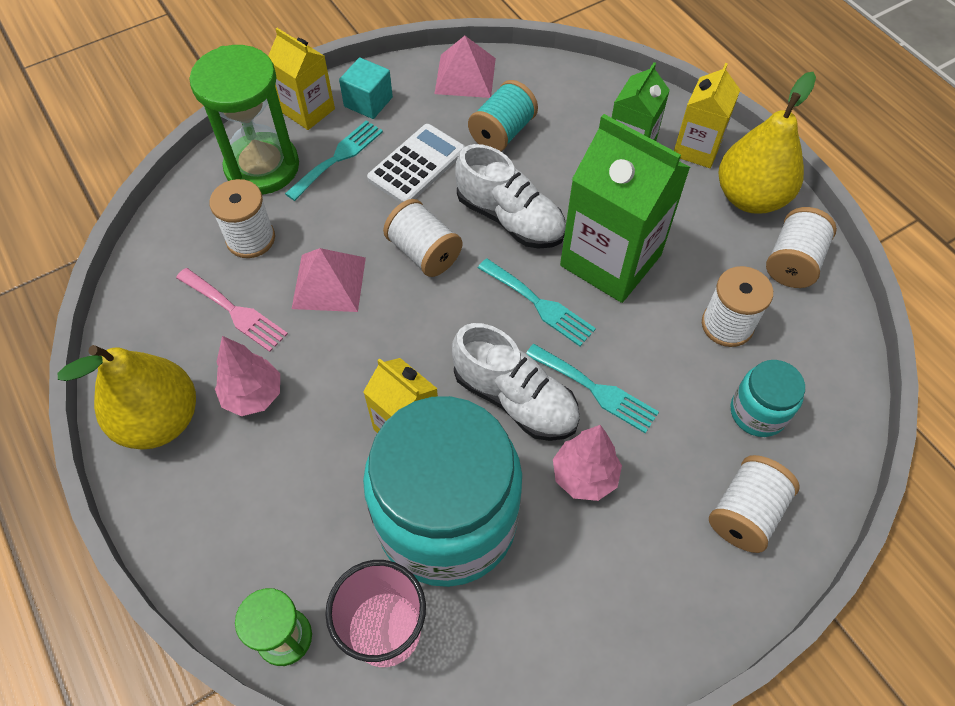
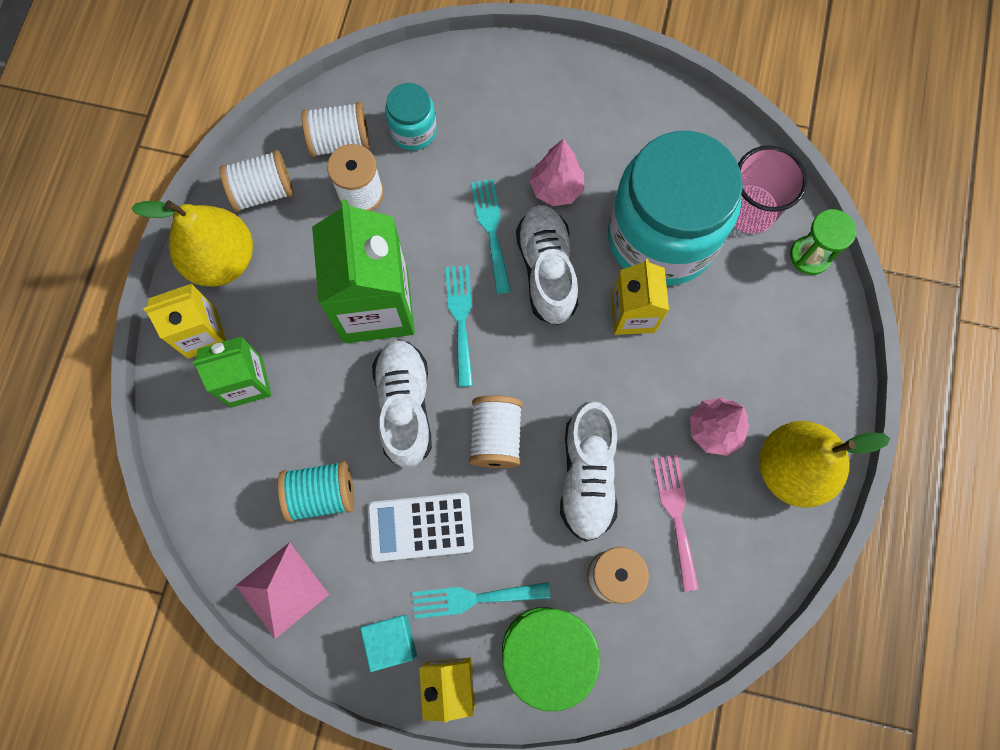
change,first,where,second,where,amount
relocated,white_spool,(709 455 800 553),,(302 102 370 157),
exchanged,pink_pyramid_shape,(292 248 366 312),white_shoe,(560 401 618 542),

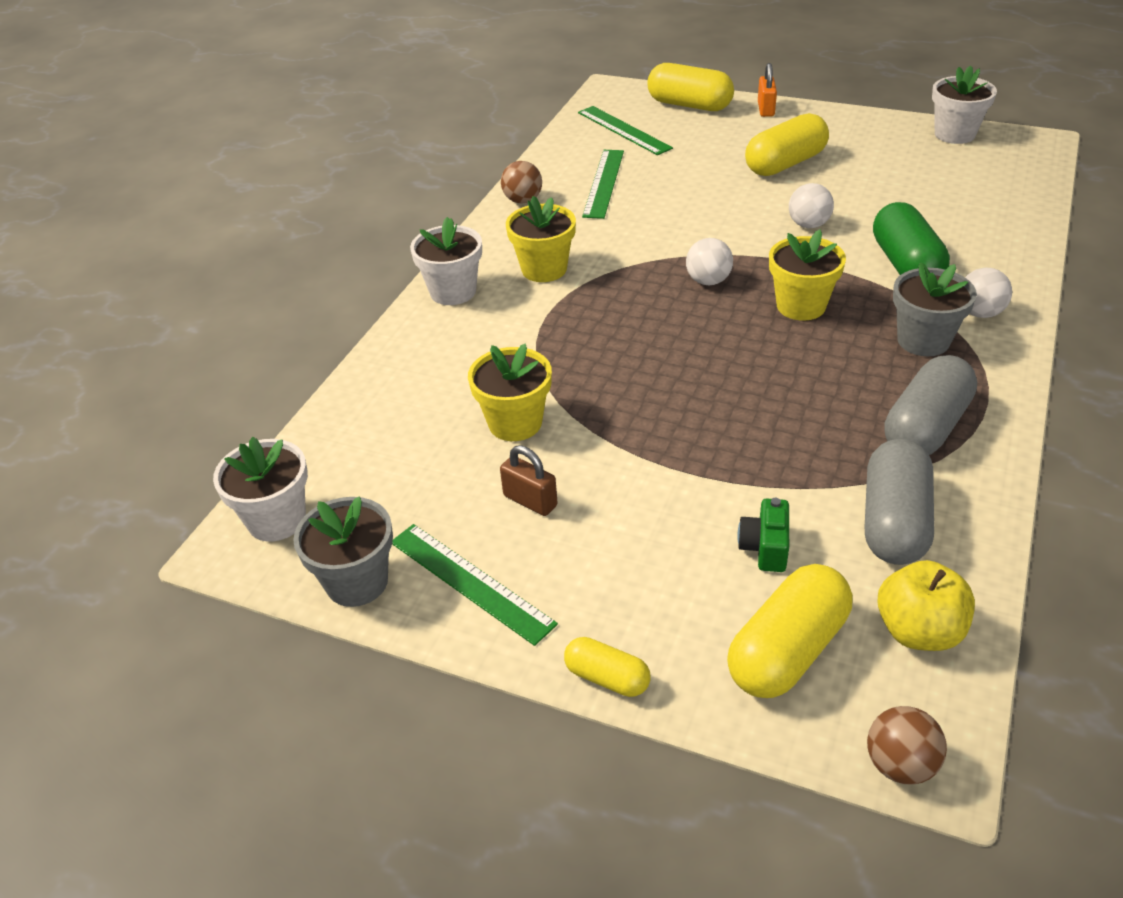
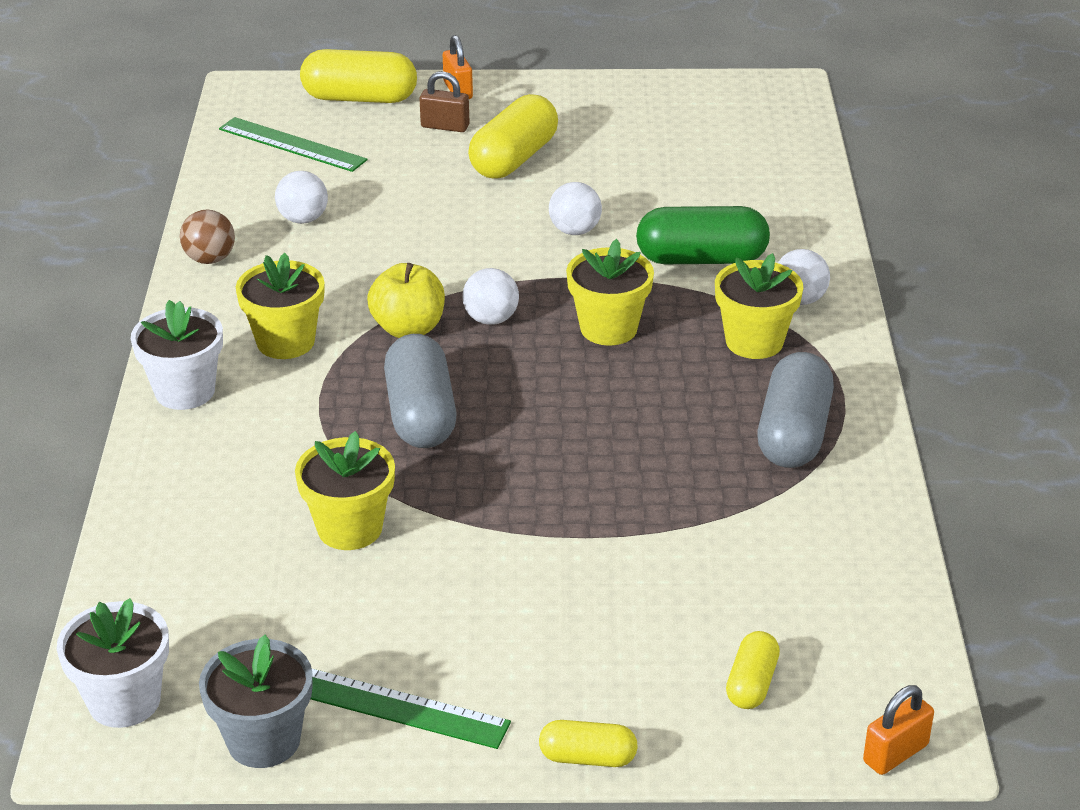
change,first,where,second,where,amount
exchanged,green_measuring_stick,(582 150 624 219),white_play_ball,(275 171 328 224),
relocated,golden_apple_fruit,(877 560 975 651),,(367 263 445 338),
relocated,ash-grey_pill_shape,(865 439 934 565),,(384 334 457 448),
relocated,russet_lock,(500 445 558 516),,(420 71 470 132),
spun,green_pill_shape,(873 202 950 275),,(636 206 770 264),60 degrees counterclockwise
colour,ash-grey_flower_pot,(893 262 977 356),golden_flower_pot,(715 253 803 359),
size,golden_pill_shape,(727 564 852 698),,(726 631 780 709),x0.55
exchanged,russet_play_ball,(867 706 947 785),orange_lock,(863 685 934 775),
missing,green_photo_camera,(737 498 789 572),,,
missing,white_flower_pot,(932 65 997 144),,,

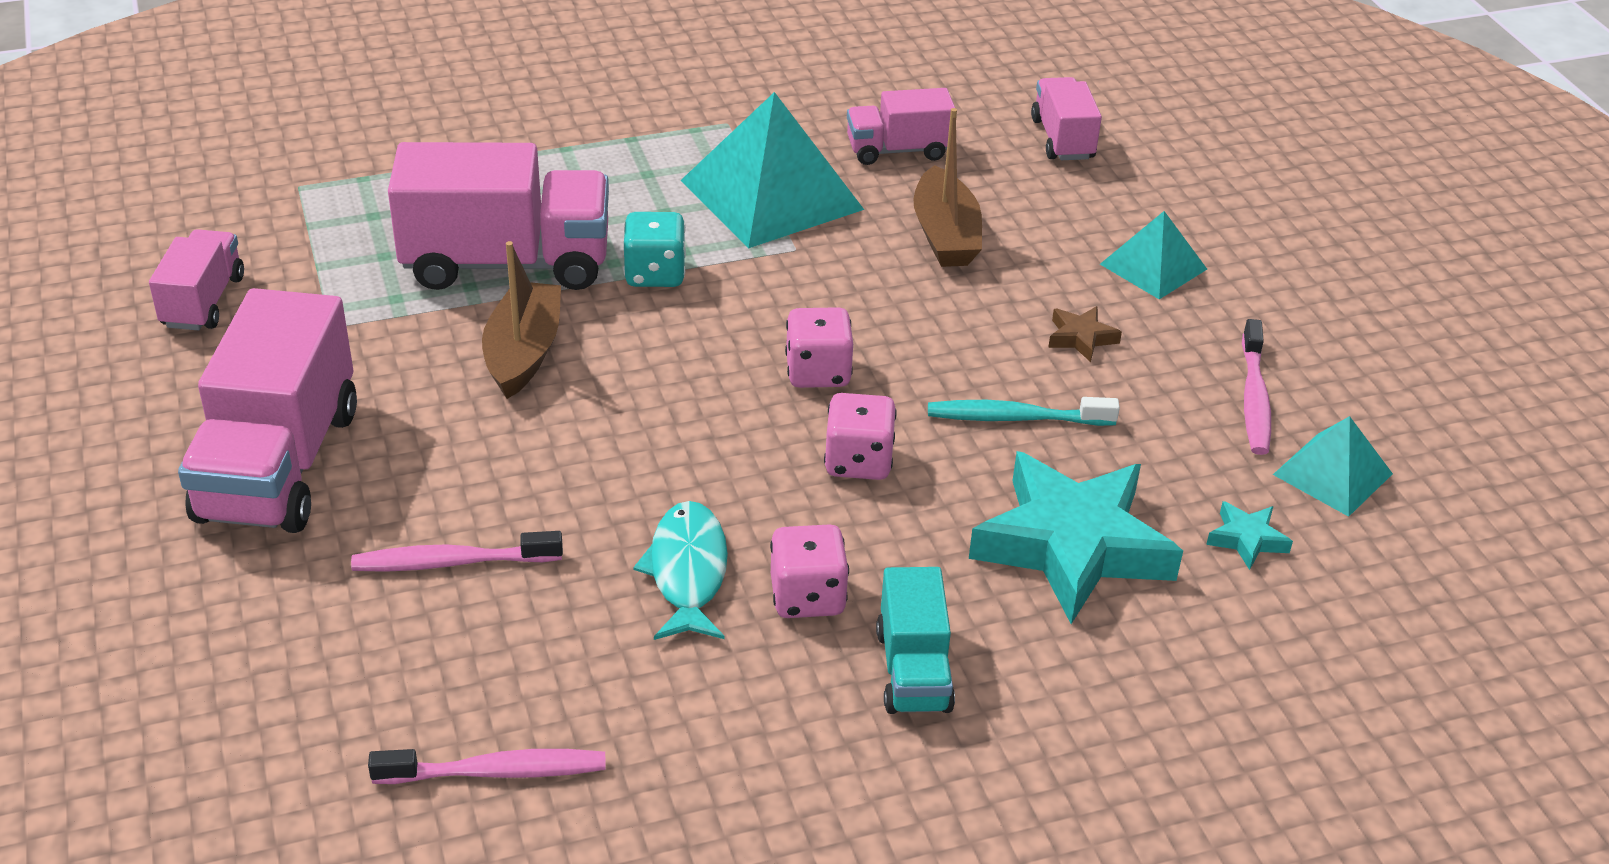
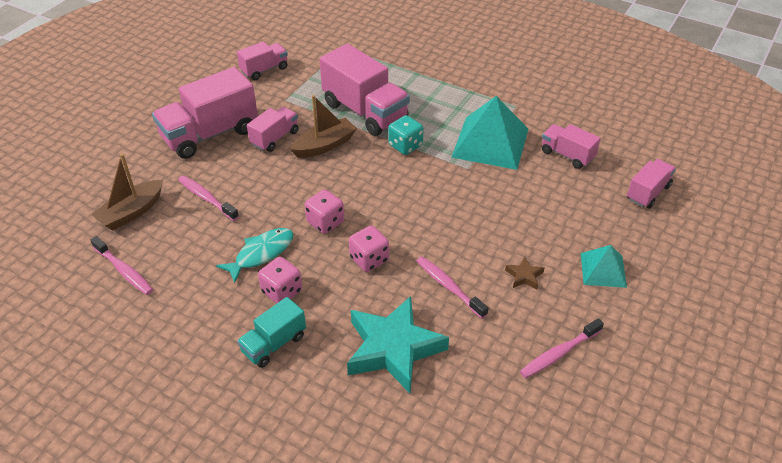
change,first,where,second,where,amount
relocated,russet_boat,(913 108 982 267),,(91 154 163 230),
appeared,,,pink_lorry,(247 107 299 152),
relocated,pink_dice,(785 307 853 388),,(305 189 344 234),
colour,teal_dental_brush,(928 397 1120 426),pink_dental_brush,(417 256 488 319),
missing,teal_star_shape,(1206 501 1293 570),,,
missing,teal_pyramid_shape,(1273 416 1393 517),,,

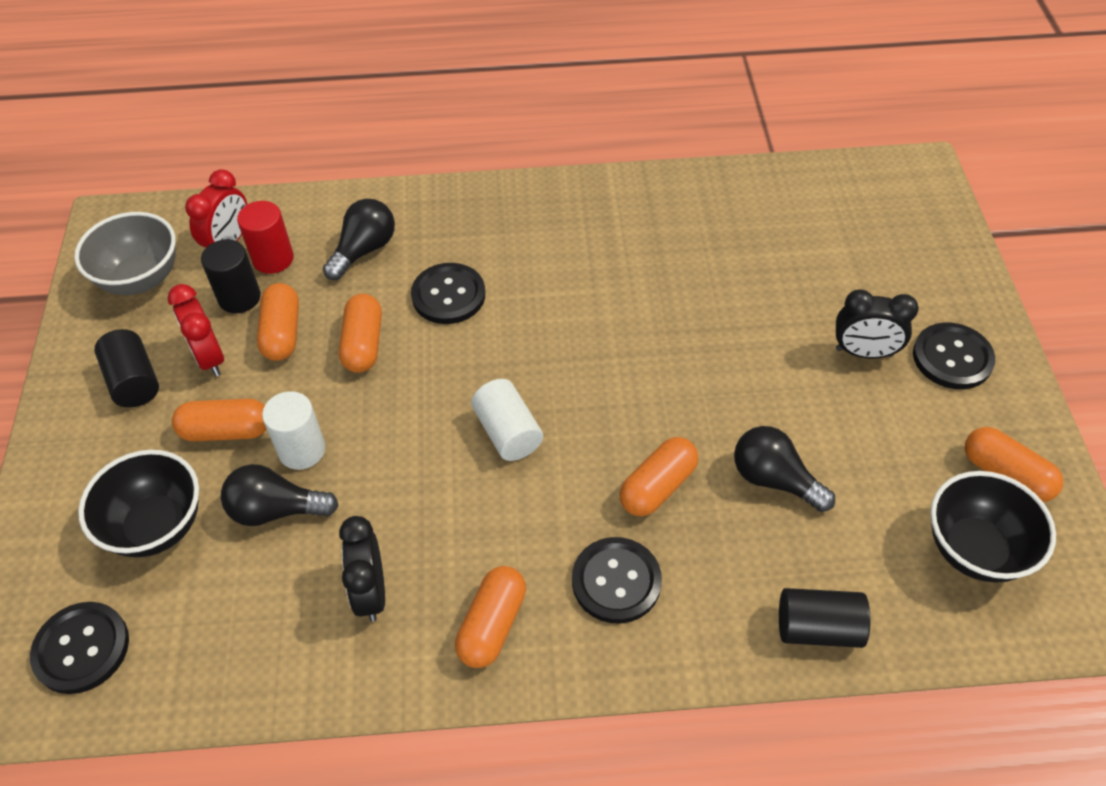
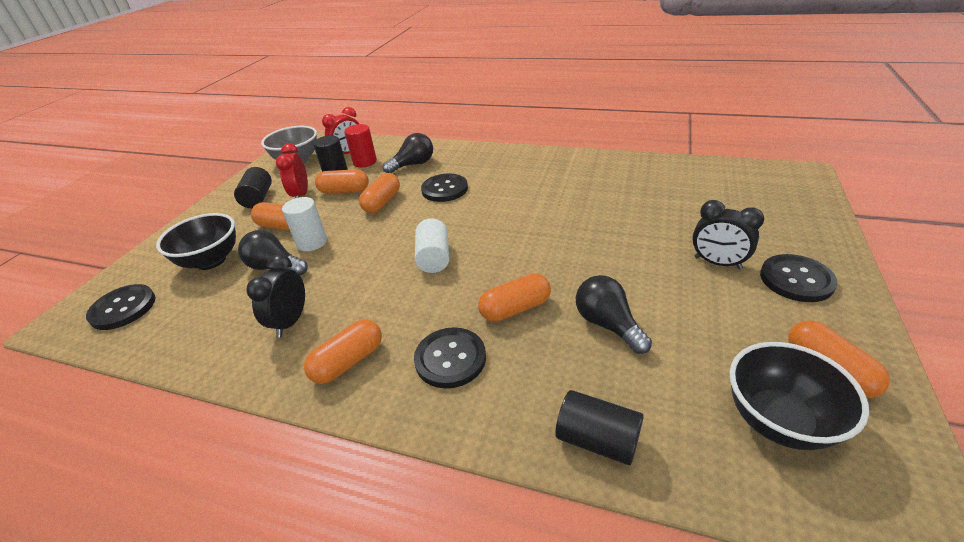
change,first,where,second,where,amount
spun,orange_pill_shape,(257 283 299 361),,(315 169 369 194),75 degrees clockwise

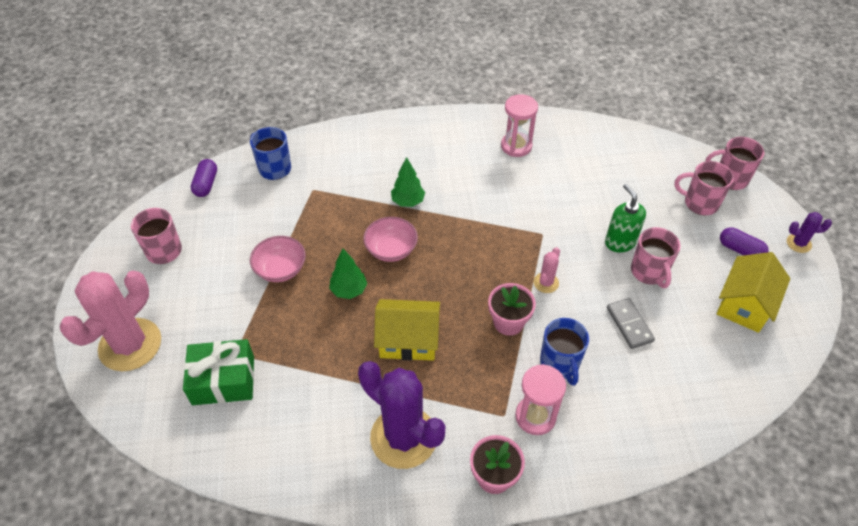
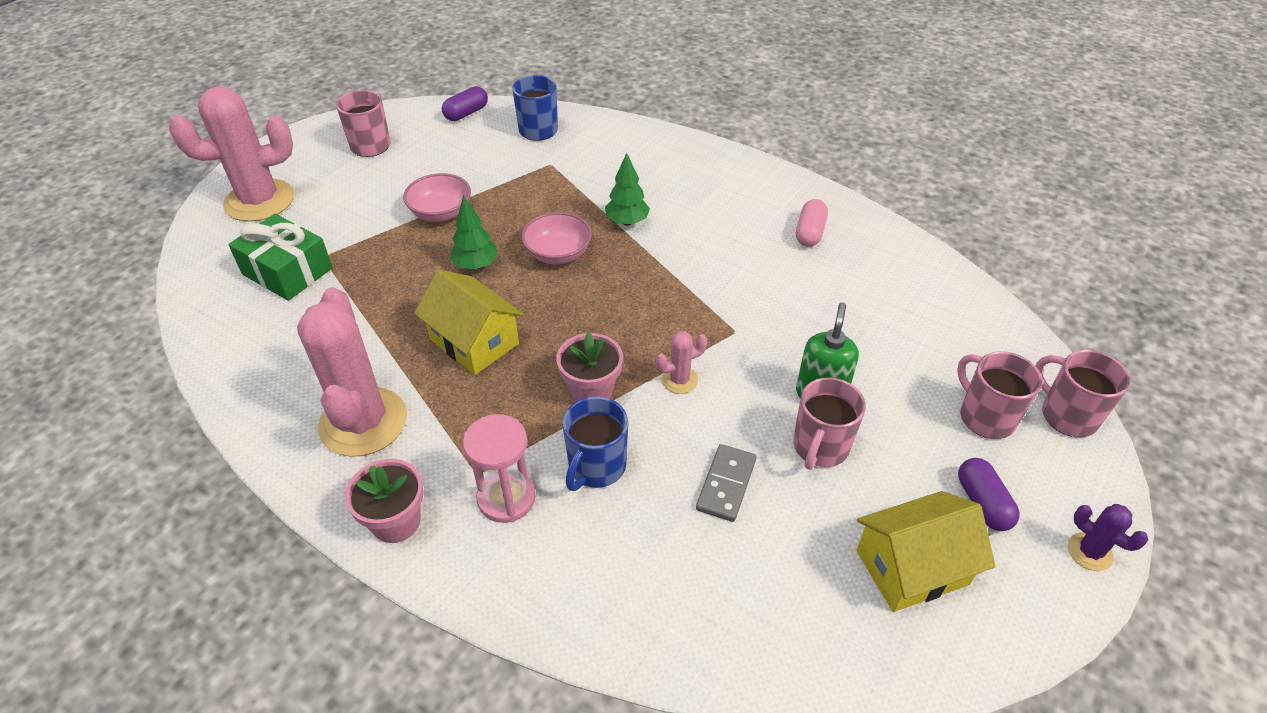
change,first,where,second,where,amount
colour,royal_purple_cactus,(358 361 446 469),pink_cactus,(297 287 407 457),
exchanged,pink_hourglass,(501 94 538 157),pink_pill_shape,(796 199 828 247),

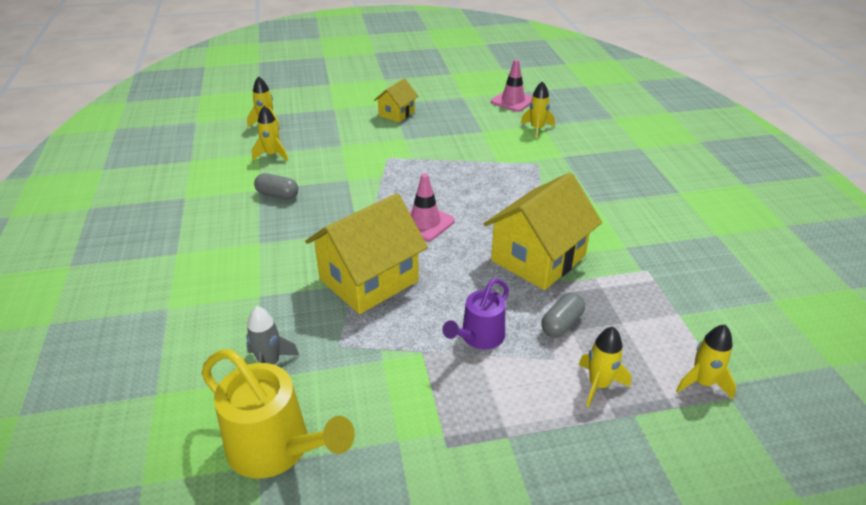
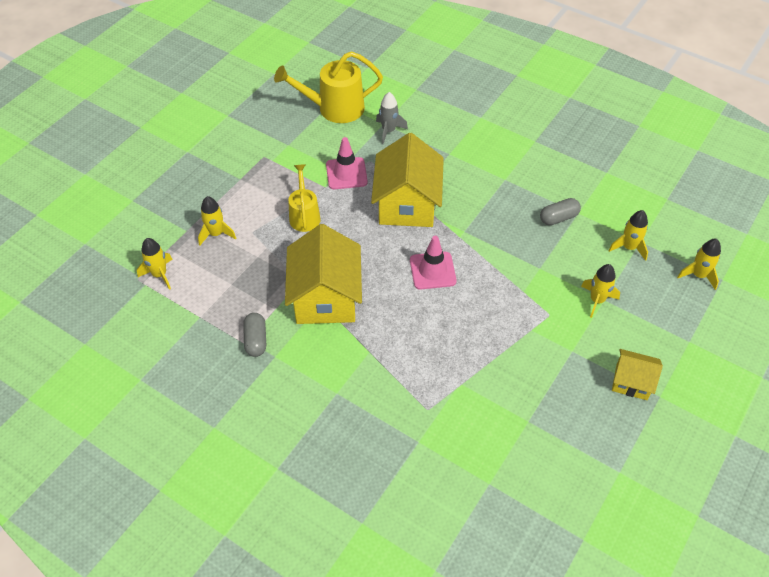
change,first,where,second,where,amount
relocated,ash-grey_pill_shape,(541 293 585 338),,(243 313 266 357),
colour,royal_purple_sprinkling_can,(442 278 509 349),golden_sprinkling_can,(288 165 321 232),
relocated,pink_road_cone,(491 59 532 112),,(326 137 368 189),
relocated,golden_spaceship,(521 81 555 139),,(581 264 620 318),
spun,golden_house,(374 78 418 122),,(612 349 663 400),60 degrees counterclockwise

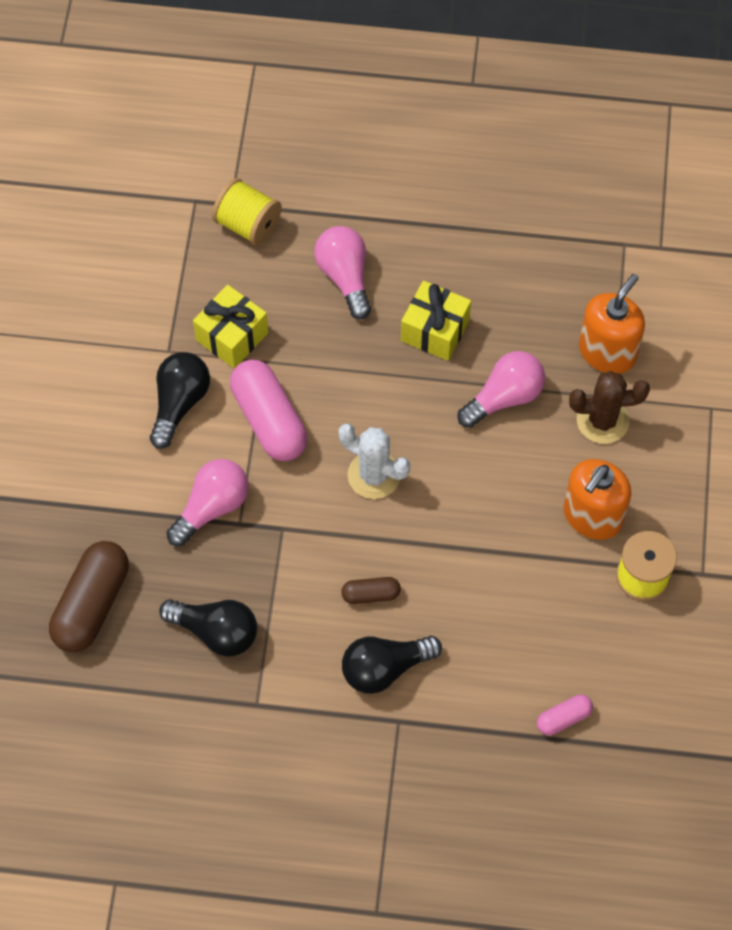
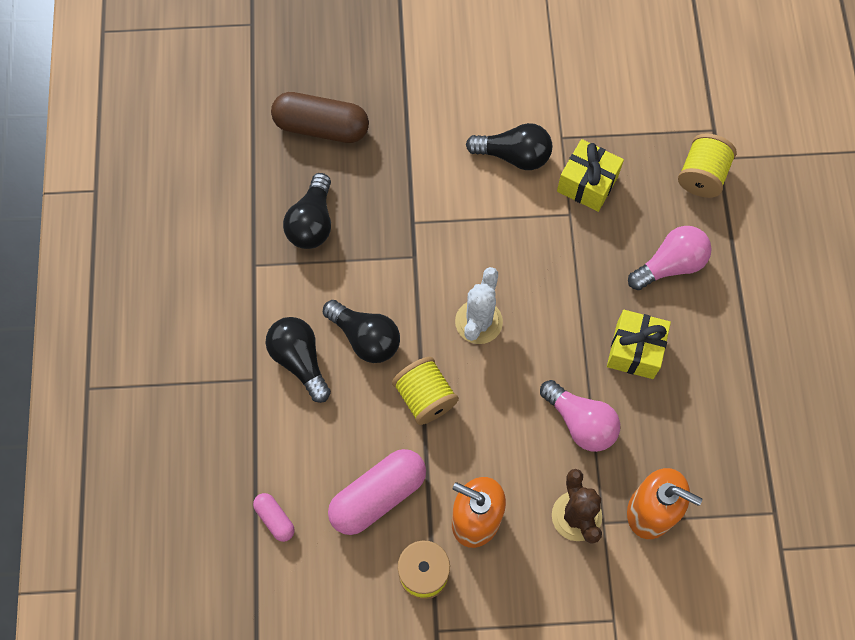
change,first,where,second,where,amount
exchanged,russet_pill_shape,(341 577 401 604),jet-black_light_bulb,(323 300 400 363),
relocated,pink_pill_shape,(230 359 307 461),,(328 449 426 535),
appeared,,,golden_spool,(392 357 459 425),
missing,pink_light_bulb,(166 459 249 546),,,

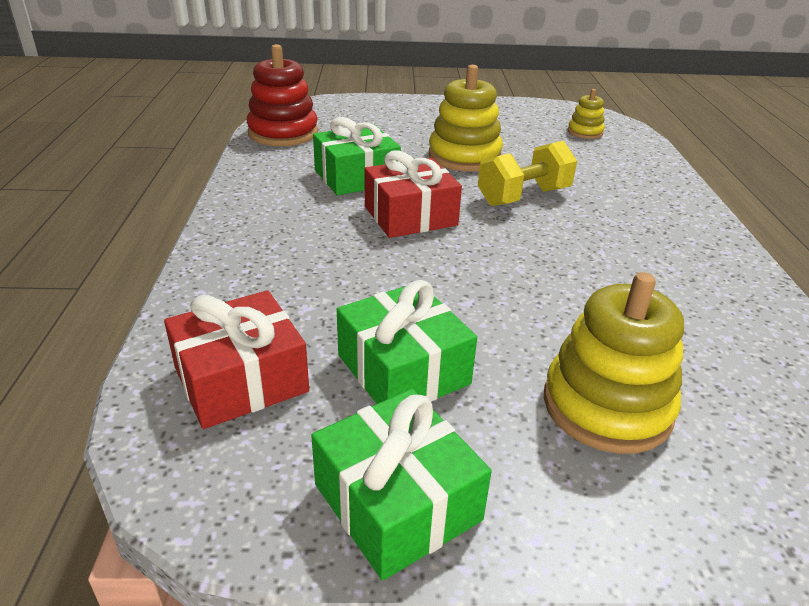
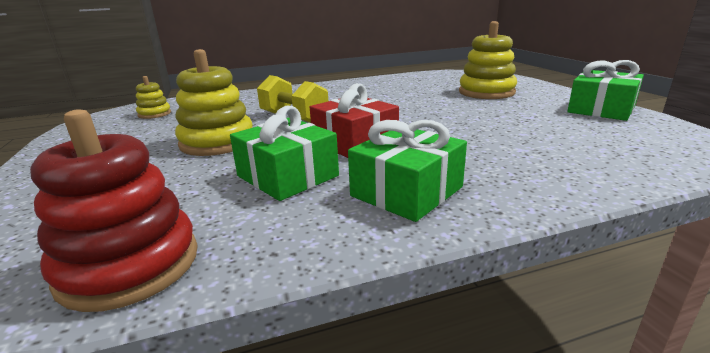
change,first,where,second,where,amount
relocated,green_wrapped_gift,(337 280 477 404),,(348 120 467 222),
missing,scarlet_wrapped_gift,(164 290 309 429),,,

